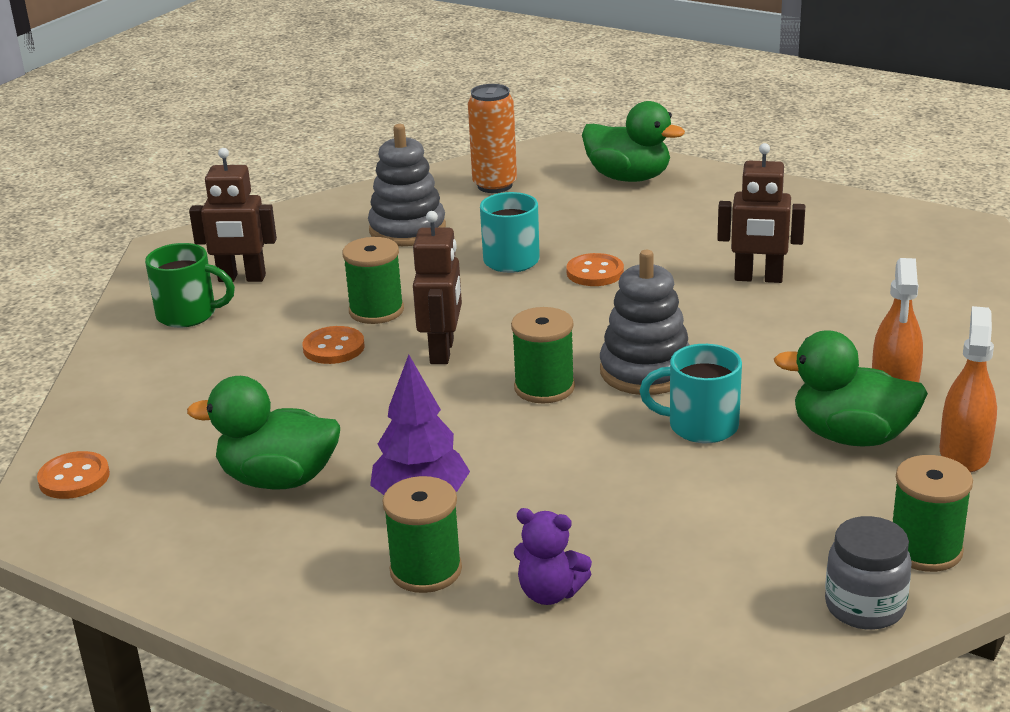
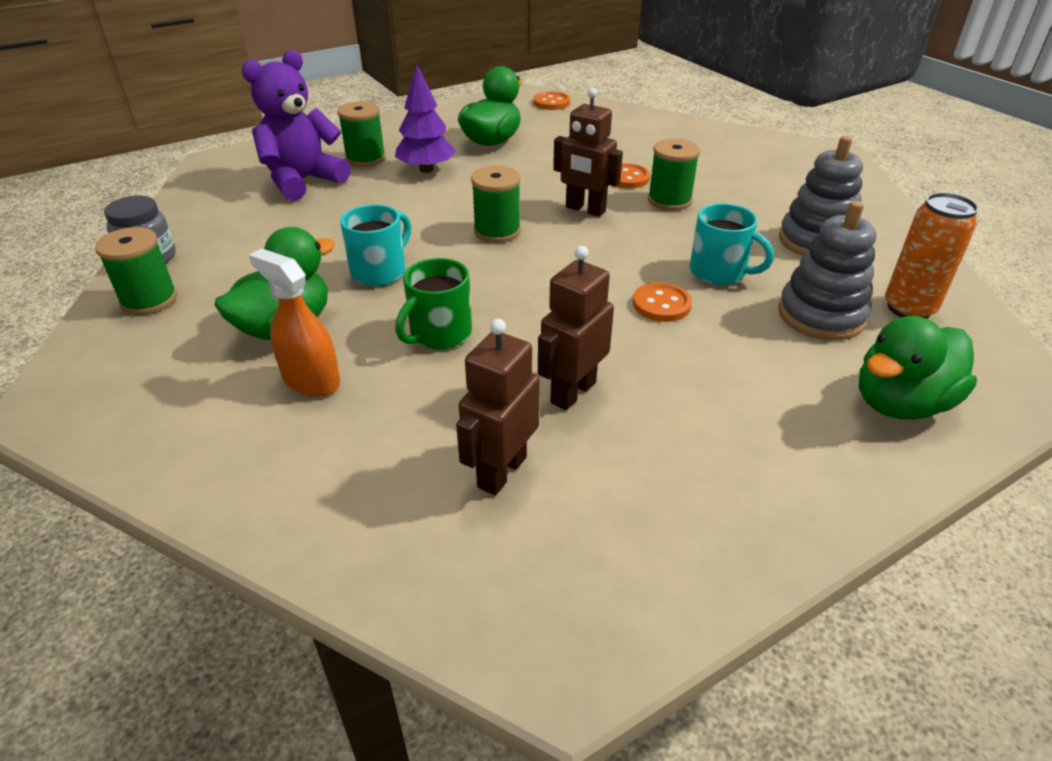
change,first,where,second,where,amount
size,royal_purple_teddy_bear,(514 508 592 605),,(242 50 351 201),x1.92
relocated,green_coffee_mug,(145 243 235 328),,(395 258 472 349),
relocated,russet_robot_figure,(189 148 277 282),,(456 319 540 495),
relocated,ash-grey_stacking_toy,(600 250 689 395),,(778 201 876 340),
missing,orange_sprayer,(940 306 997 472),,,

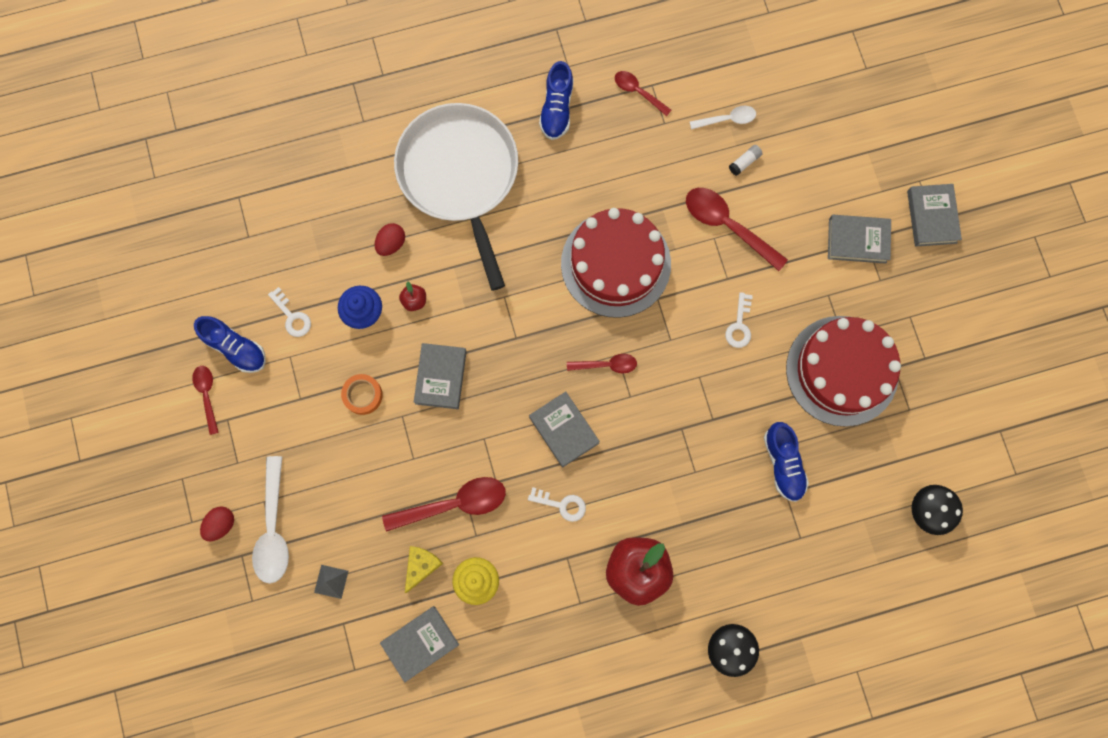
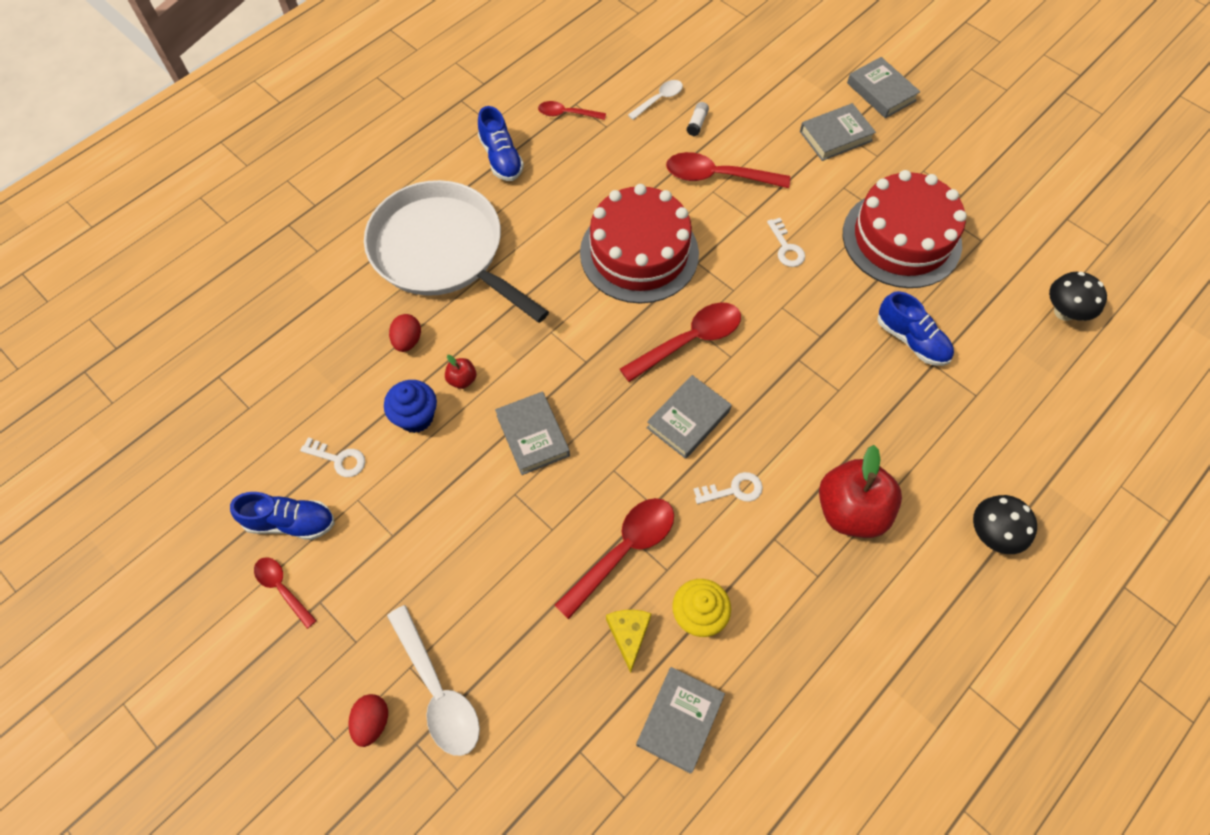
change,first,where,second,where,amount
size,scarlet_spoon,(567 354 637 374),,(620 302 741 382),x1.75
spun,ash-grey_hardcover,(529 391 600 467),,(647 375 732 459),75 degrees counterclockwise
missing,ash-grey_pyramid_shape,(314 565 349 599),,,
missing,orange_roll_of_tape,(341 374 383 415),,,

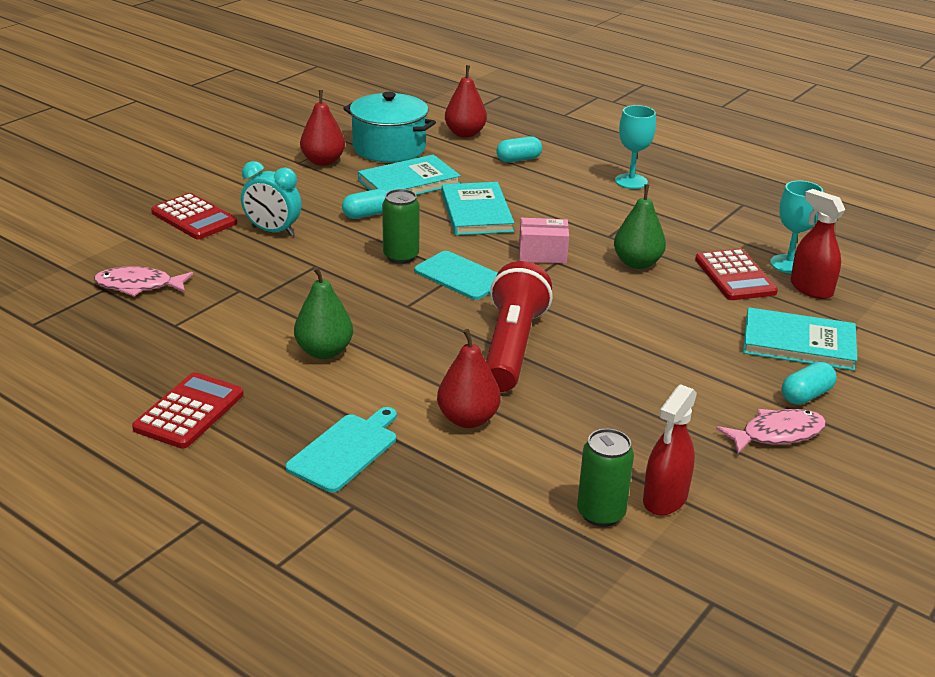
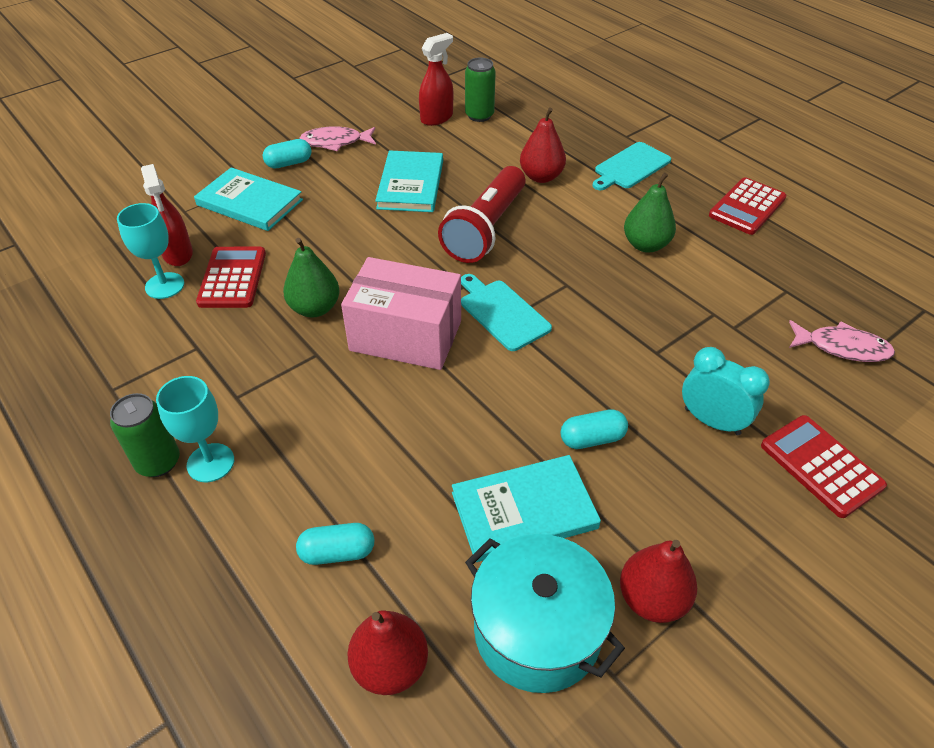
change,first,where,second,where,amount
relocated,green_can,(382 189 420 264),,(110 393 180 477),
size,pink_box,(519 218 569 264),,(341 257 461 370),x1.84
relocated,teal_hardcover,(442 182 514 235),,(375 150 443 212),

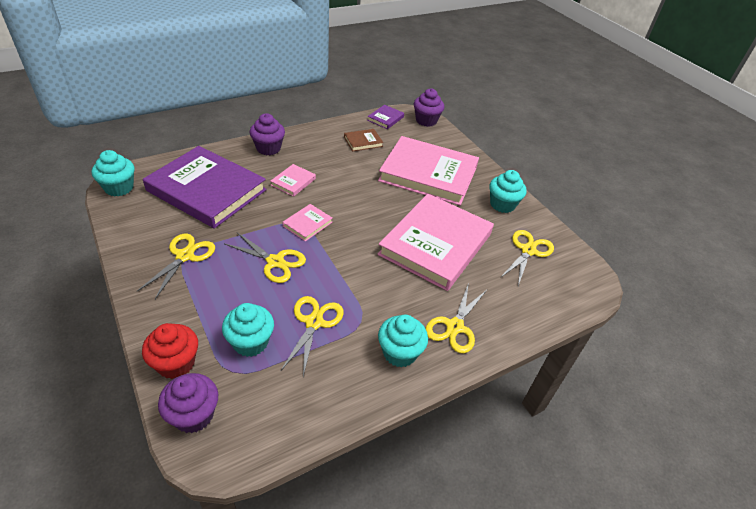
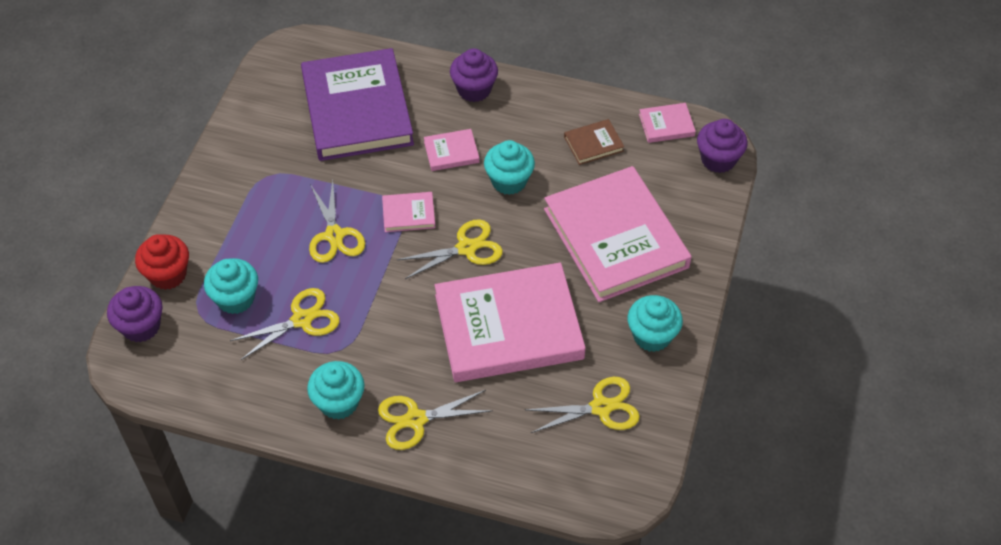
change,first,where,second,where,amount
relocated,golden_pair_of_scissors,(137 234 215 299),,(397 219 503 279),
relocated,teal_cupcake,(92 150 135 196),,(484 140 535 195),
spun,russet_hardcover,(344 129 383 151),,(564 119 624 165),45 degrees counterclockwise
colour,royal_purple_hardcover,(367 105 404 129),pink_hardcover,(639 103 696 143),

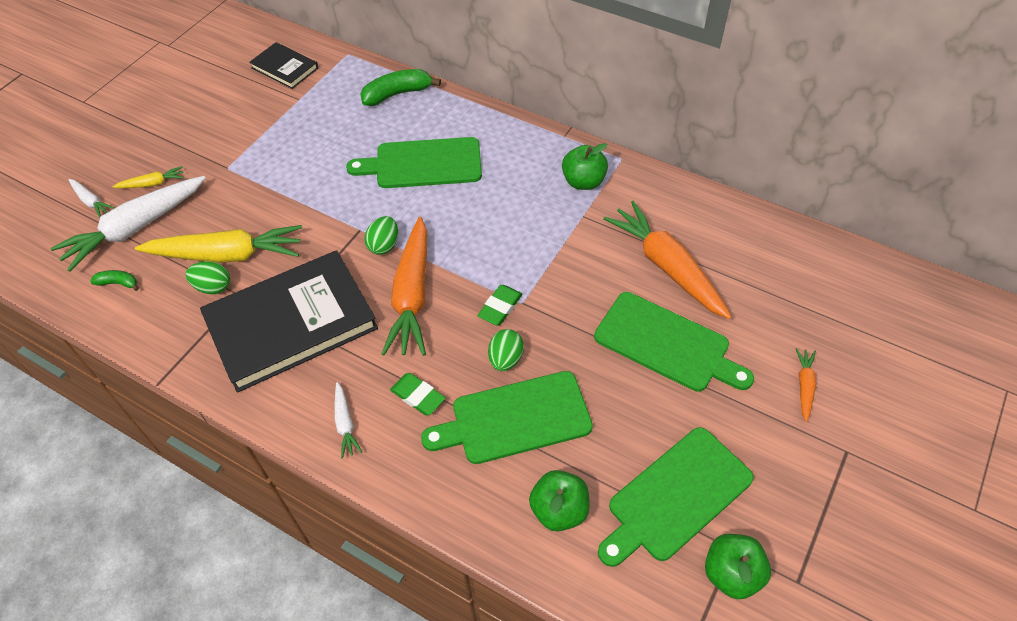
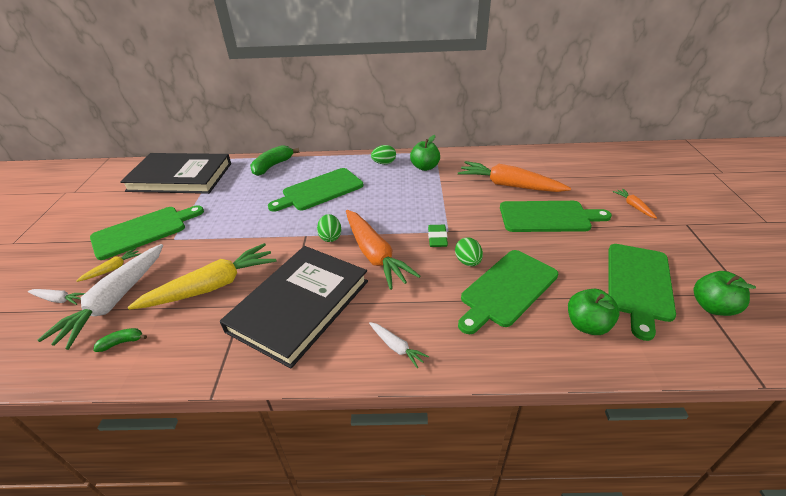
change,first,where,second,where,amount
appeared,,,green_cutting_board,(90 205 204 260),
size,jet-black_hardcover,(249 42 318 89),,(120 153 231 194),x2.03
relocated,green_egg,(186 261 230 294),,(371 145 396 164),
missing,green_eraser,(390 373 445 415),,,

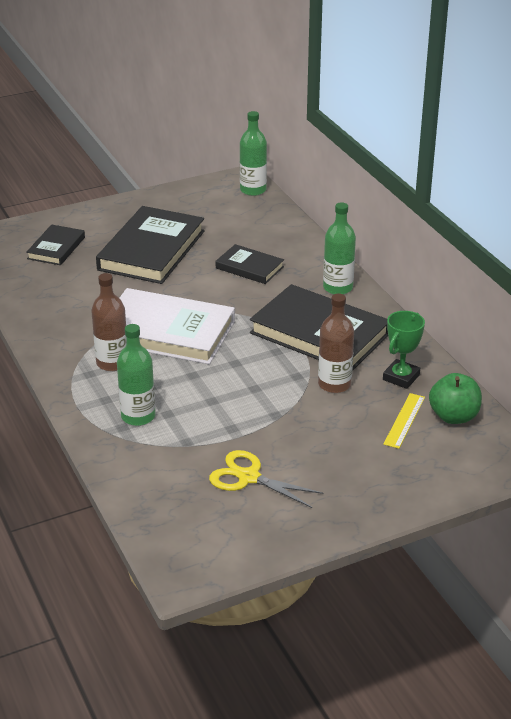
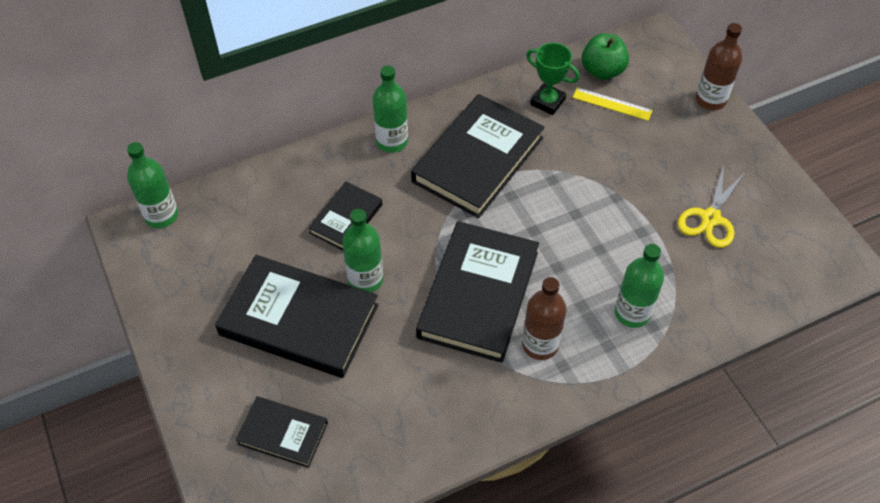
change,first,where,second,where,amount
appeared,,,green_bottle,(342 209 383 293),
colour,white_hardcover,(120 288 235 364),jet-black_hardcover,(416 221 539 363),
relocated,russet_bottle,(318 294 354 393),,(696 23 742 110),

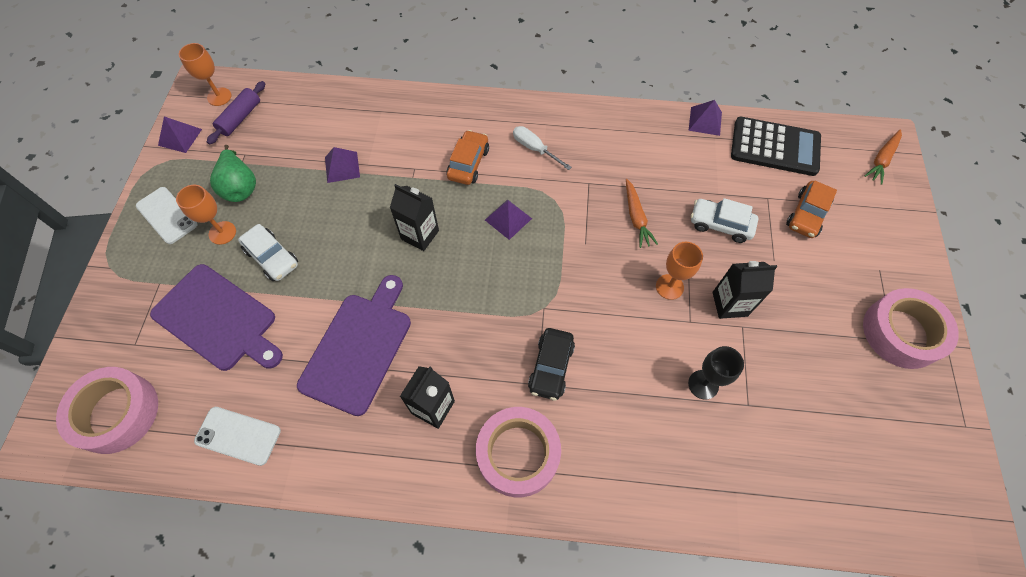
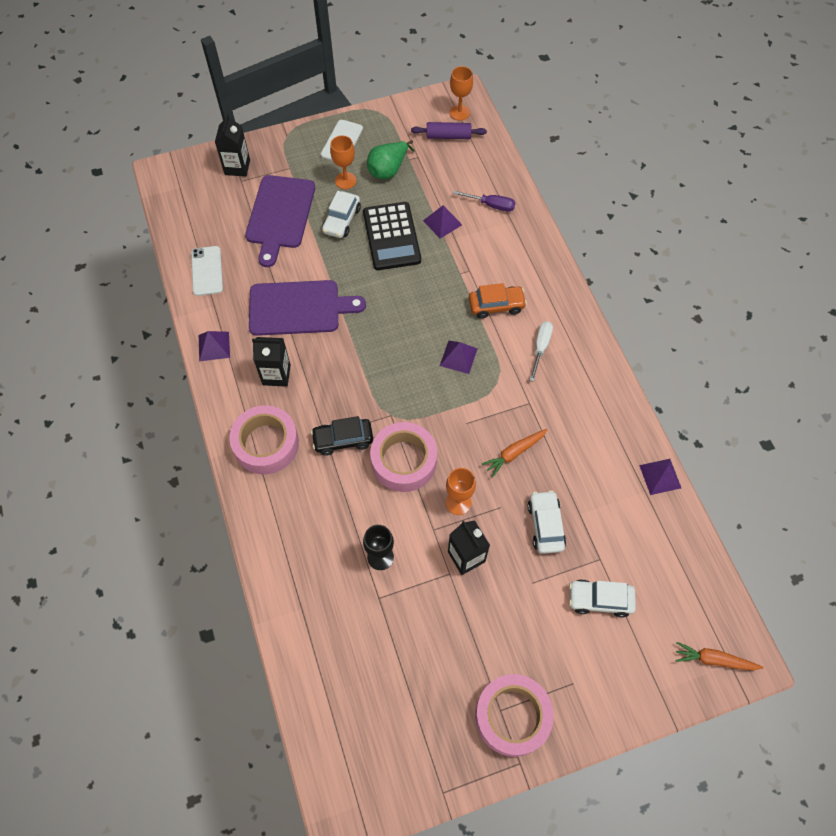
change,first,where,second,where,amount
relocated,royal_purple_pyramid_shape,(158 116 202 153),,(199 331 230 361),
relocated,jet-black_milk_carton,(390 184 439 251),,(215 114 250 177),
relocated,jet-black_adding_machine,(731 117 821 176),,(363 202 421 270),
relocated,pink_roll_of_tape,(56 367 158 454),,(370 422 437 492),
appeared,,,royal_purple_hand_screwdriver,(453 190 515 212),
colour,orange_automobile,(786 180 837 238),white_automobile,(569 579 636 618),

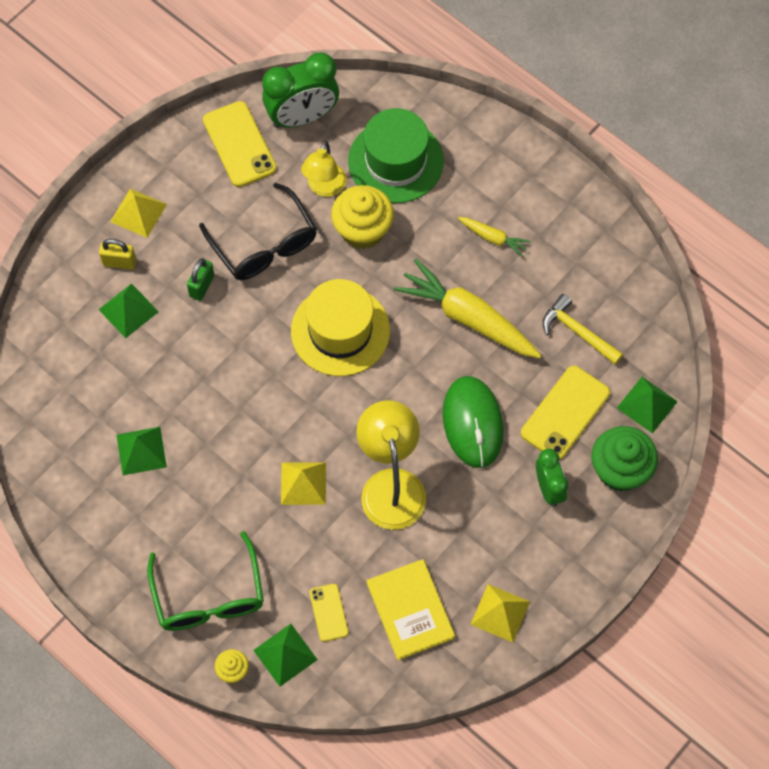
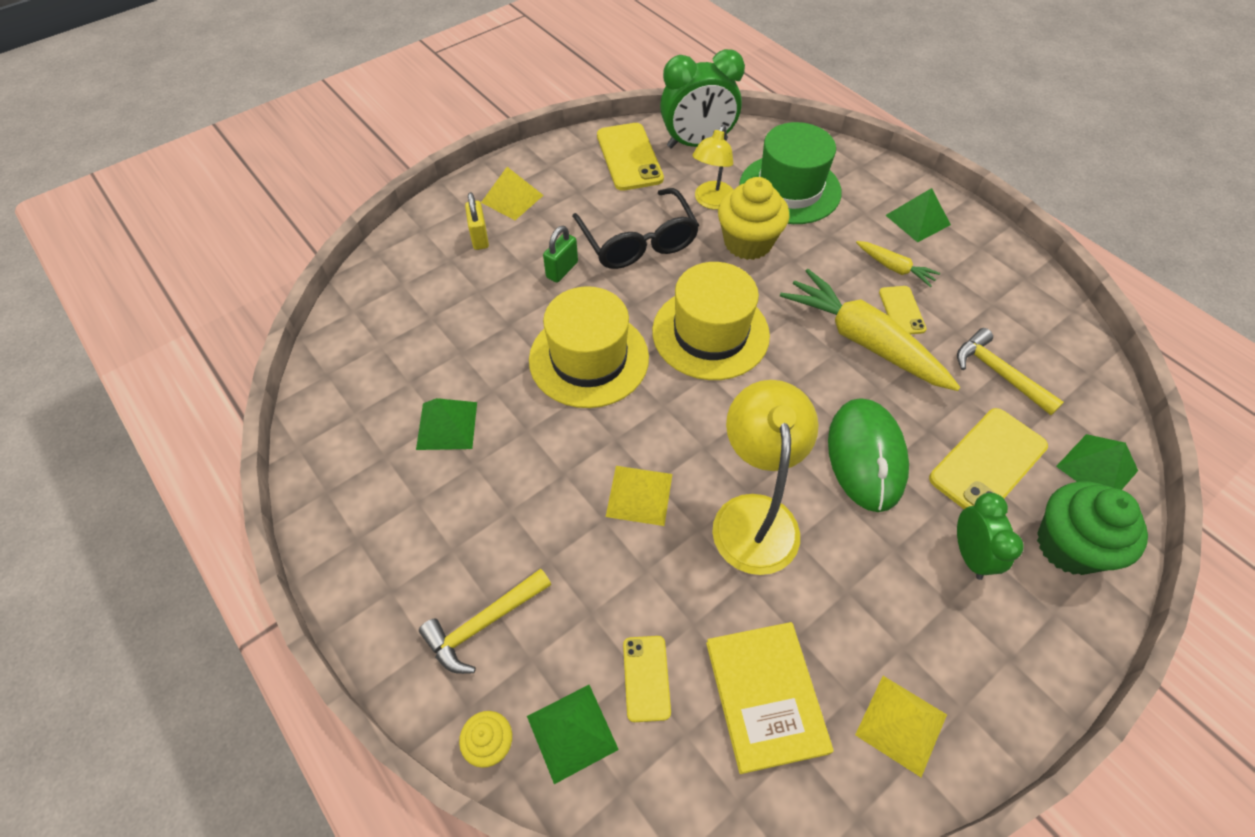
change,first,where,second,where,amount
exchanged,green_glasses,(147 531 264 631),golden_hammer,(419 569 551 674),
spun,golden_lock,(99 239 136 270),,(465 192 489 250),60 degrees clockwise
appeared,,,golden_tall_hat,(529 286 649 408),
appeared,,,golden_smartphone,(879 286 927 334),
relocated,green_pyramid_shape,(98 283 159 338),,(886 188 951 242),

